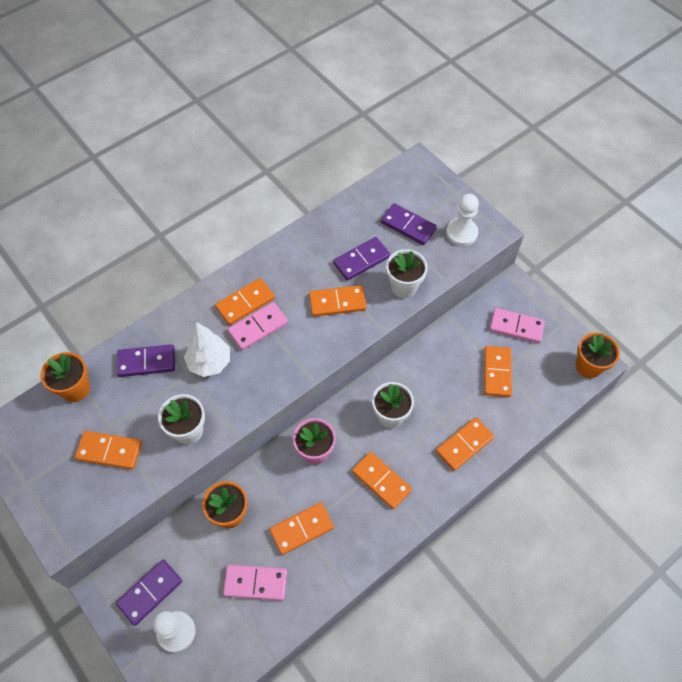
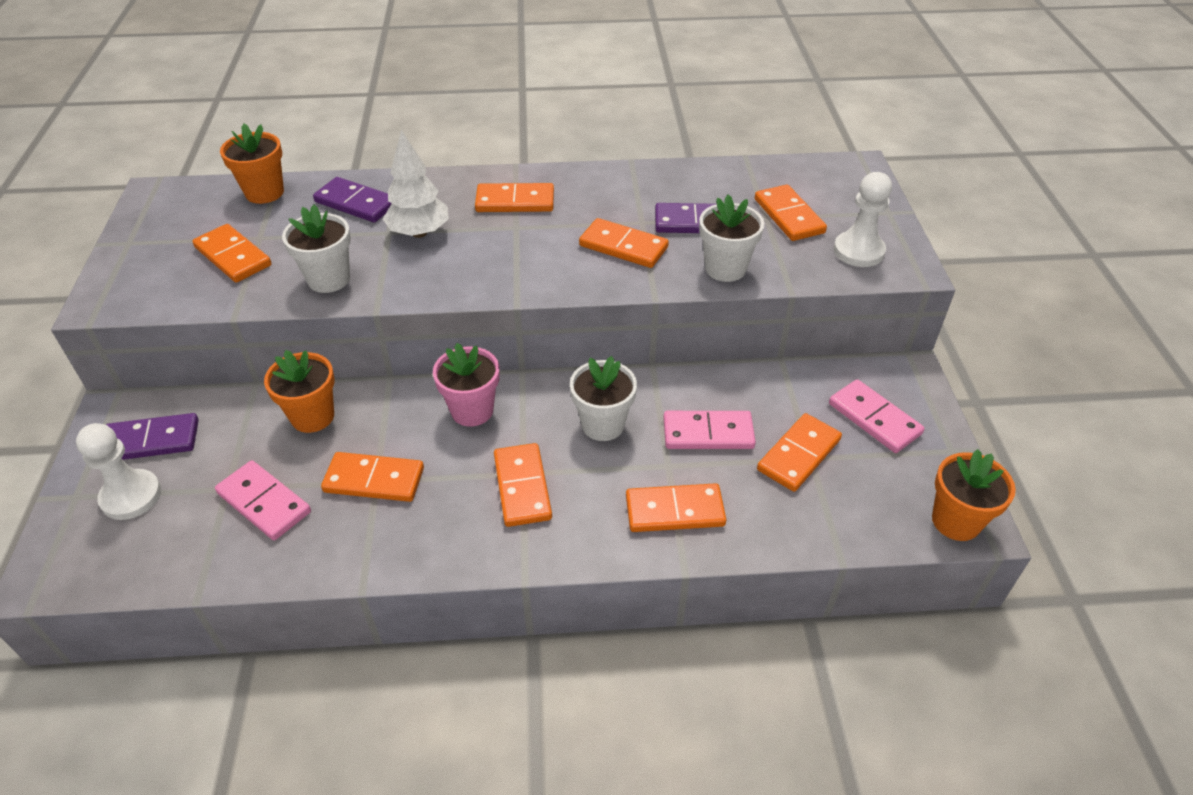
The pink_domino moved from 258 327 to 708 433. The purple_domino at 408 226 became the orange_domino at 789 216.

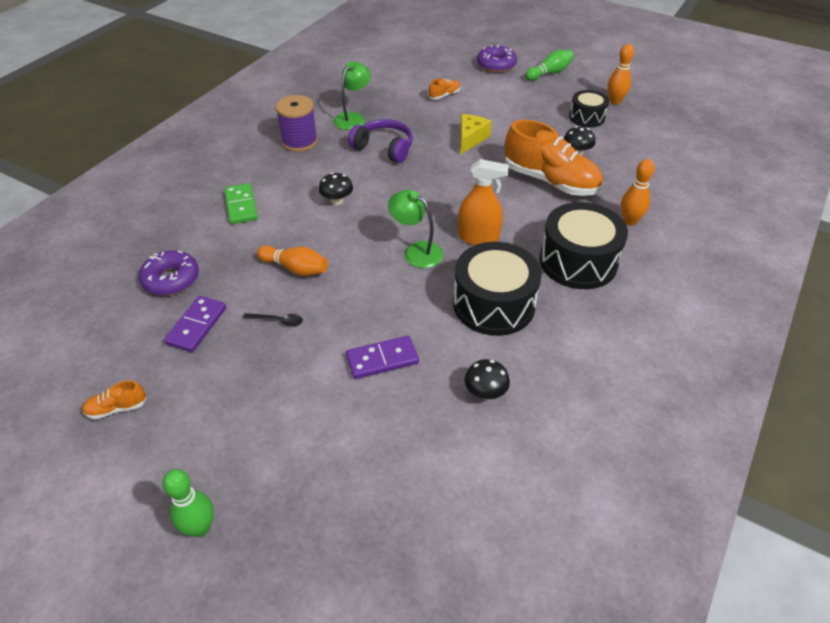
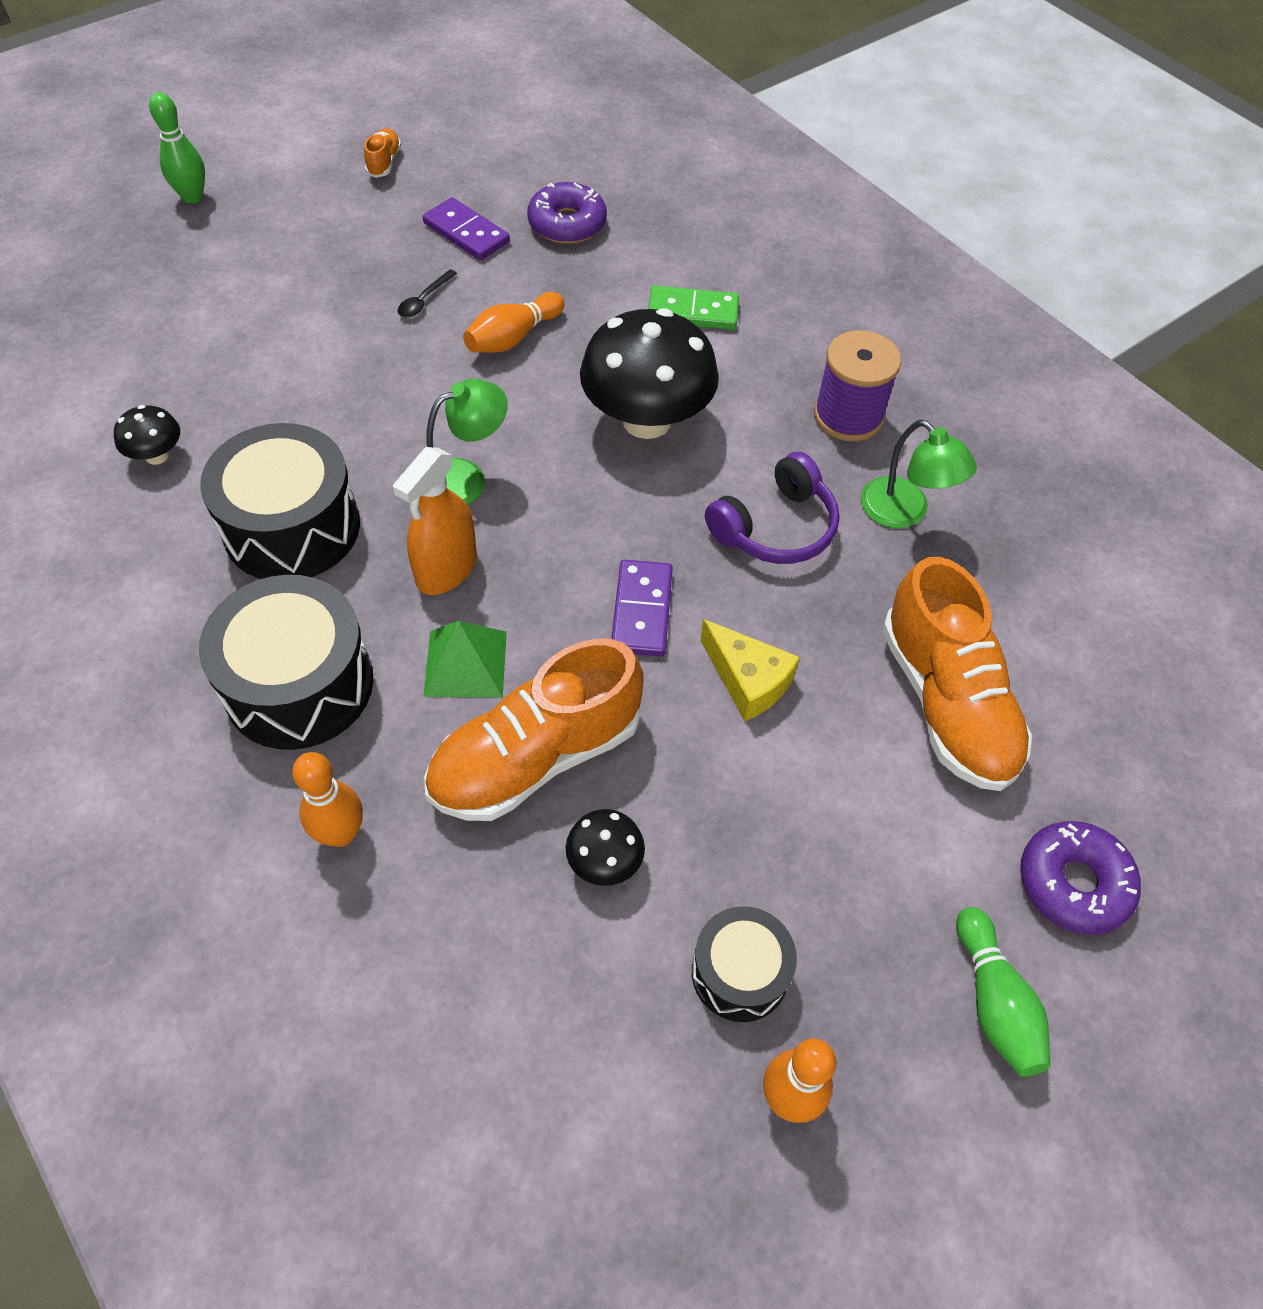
The green_pyramid at 466 663 appeared. The purple_domino moved from 382 359 to 642 611. The black_mushroom at 337 201 changed to 2.21 times the size. The orange_shoe at 444 95 changed to 2.37 times the size.

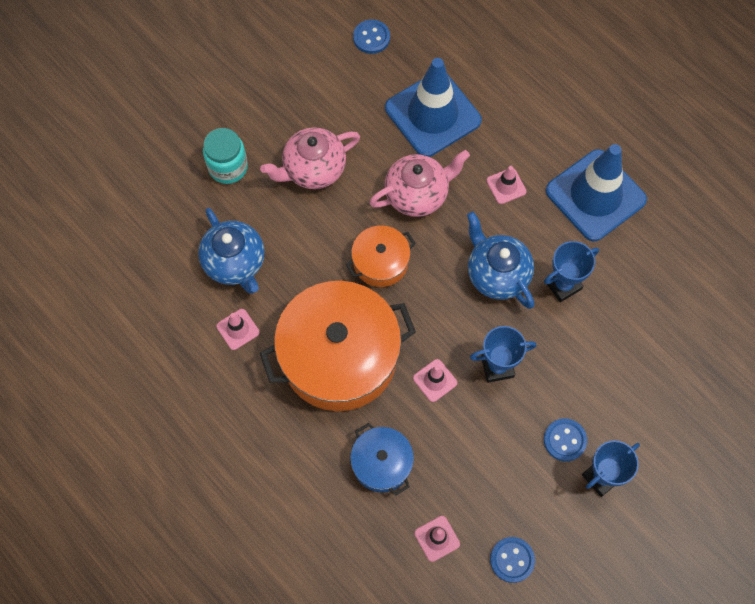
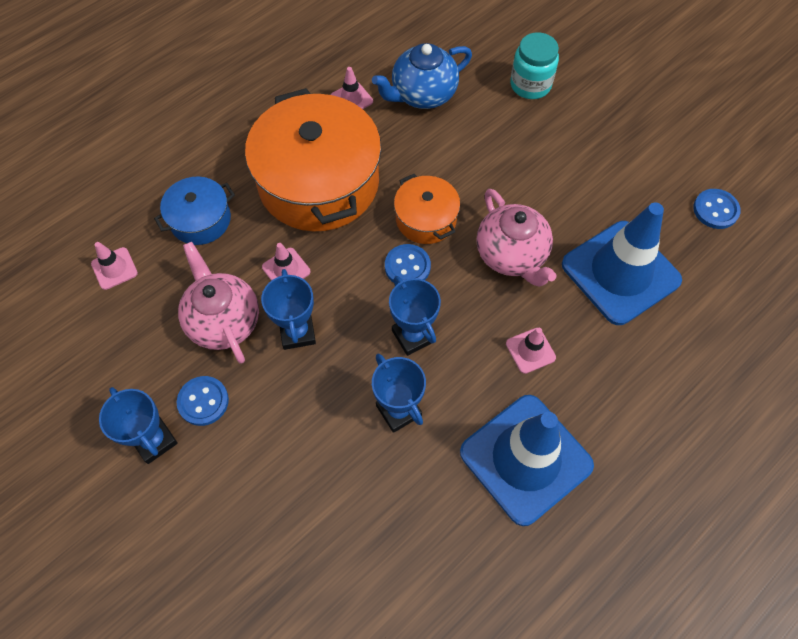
The pink_teapot moved from 313 169 to 223 321. The blue_button moved from 512 560 to 407 266. The blue_teapot at 496 274 was replaced by the blue_trophy at 413 336.

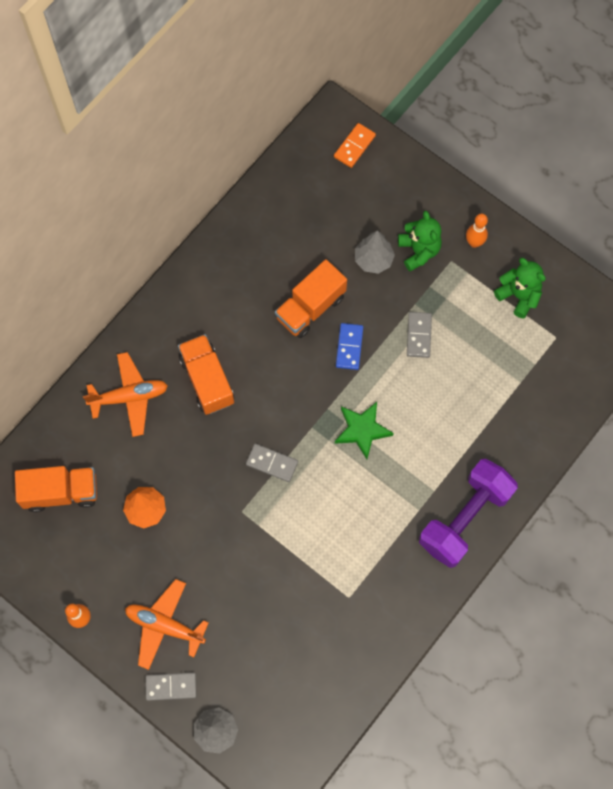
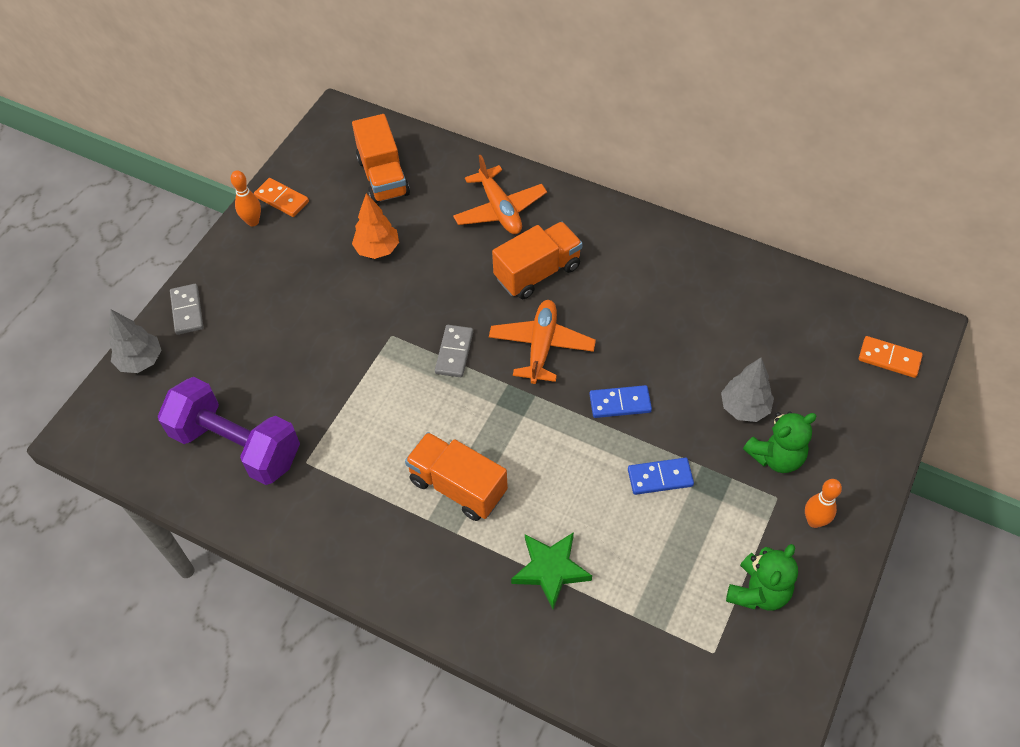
The orange_domino at 282 199 appeared. The orange_plane moved from 164 625 to 541 346. The orange_truck moved from 310 307 to 458 486. The green_star moved from 362 430 to 550 570. The purple_dumbbell moved from 465 518 to 237 445. The grey_domino at 418 335 became the blue_domino at 660 477.

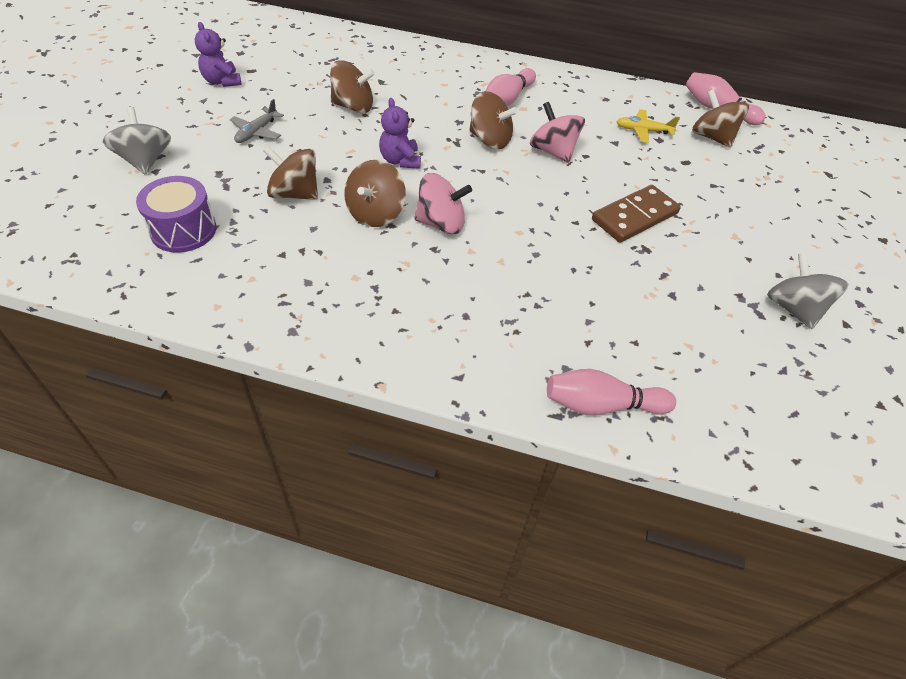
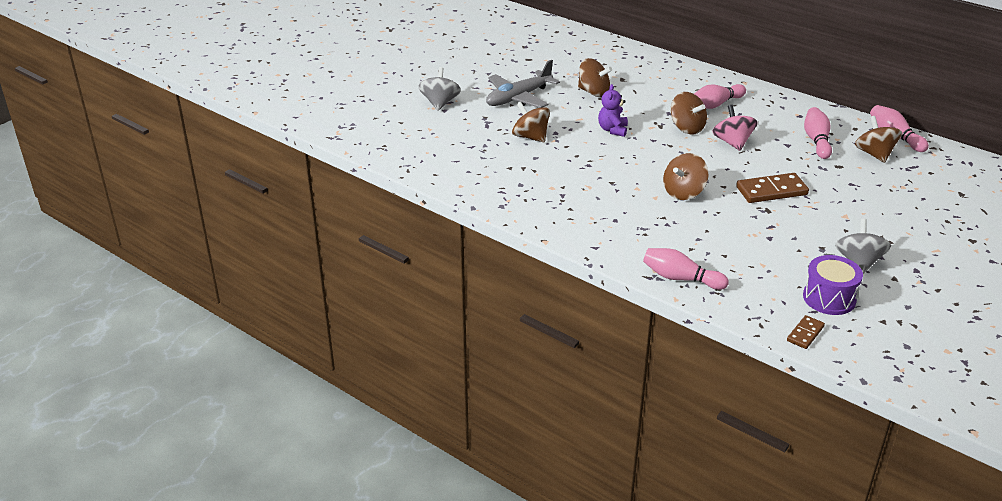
The purple_teddy_bear at 222 81 disappeared. The pink_spinning_top at 441 223 disappeared. The brown_domino at 805 334 appeared. The purple_drum moved from 183 230 to 829 298. The brown_spinning_top moved from 375 213 to 683 192. The yellow_plane at 643 131 was replaced by the pink_bowling_pin at 816 141. The grey_plane at 256 132 changed to 1.88 times the size.

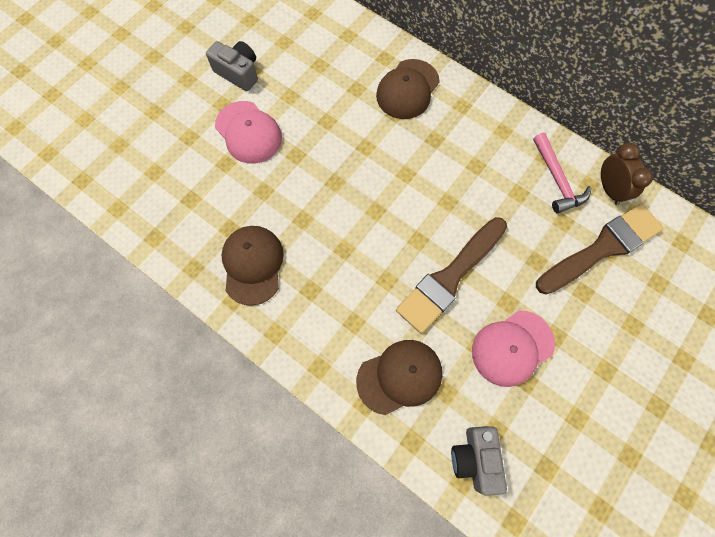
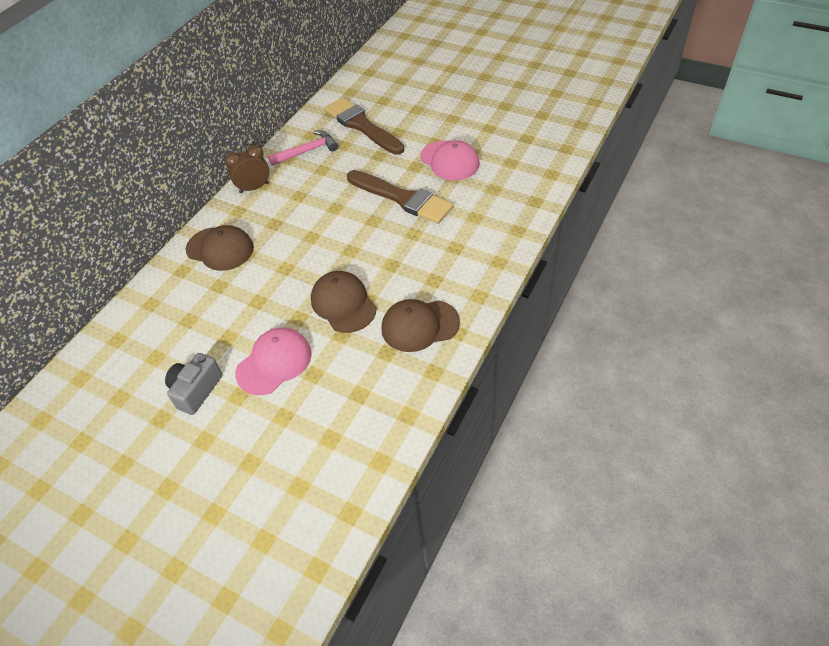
The grey_camera at 475 458 disappeared. The brown_cap moved from 399 376 to 343 304. The brown_clock moved from 609 189 to 254 188.

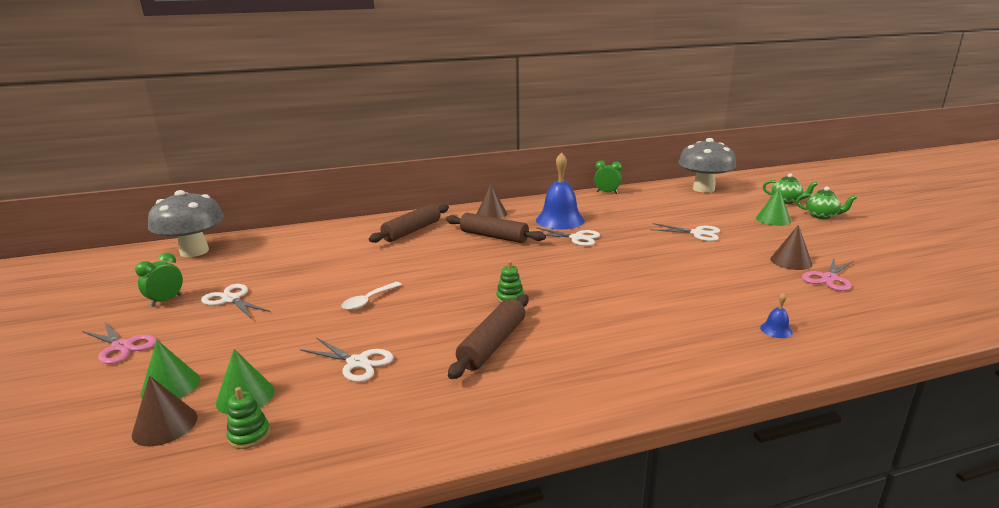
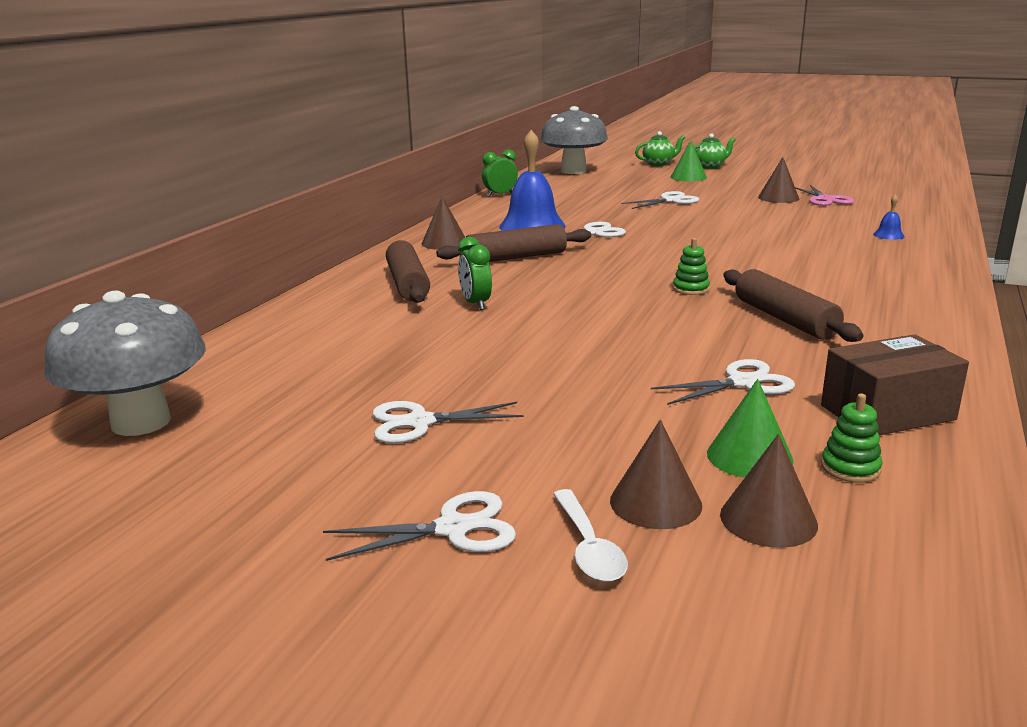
The brown_box at 887 412 appeared. The green_clock moved from 166 300 to 475 304. The white_spoon moved from 368 301 to 589 547. The pink_scissors at 122 346 became the white_scissors at 453 528. The green_cone at 170 386 became the brown_cone at 655 502.

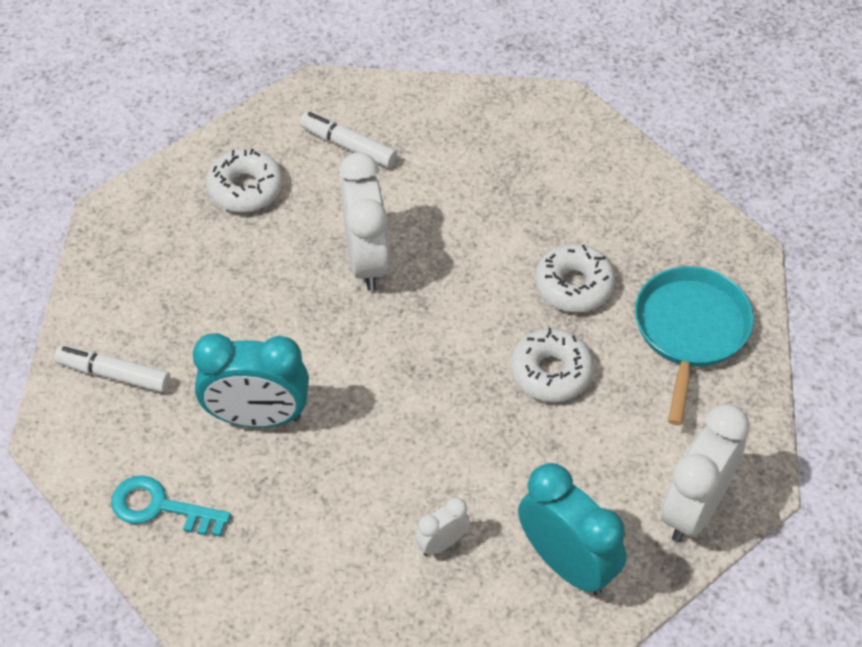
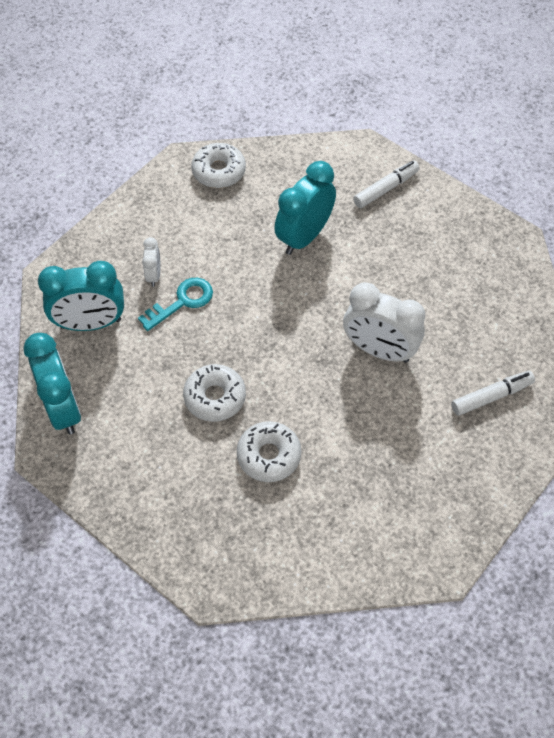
The turquoise_pan at 690 331 disappeared. The turquoise_key moved from 160 507 to 182 302. The white_donut moved from 245 188 to 219 171. The white_clock at 694 508 became the turquoise_clock at 63 409.

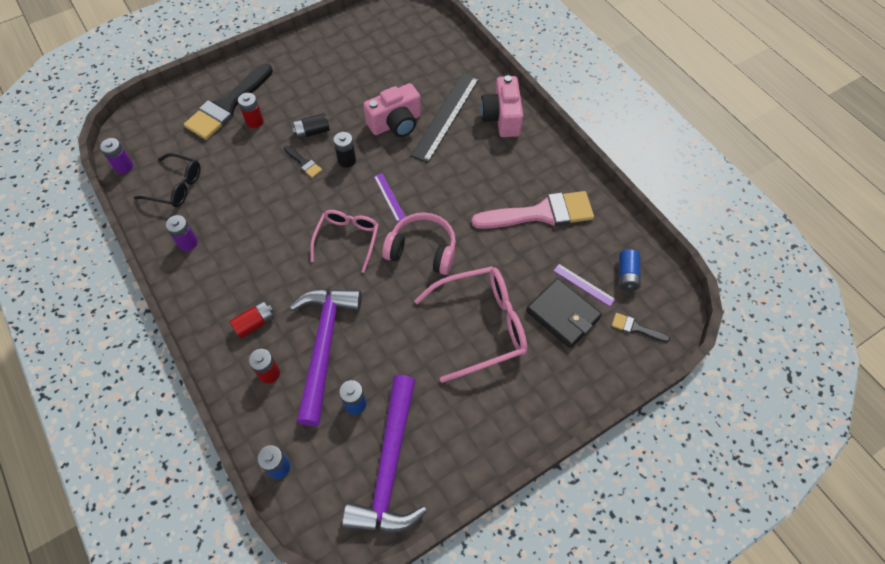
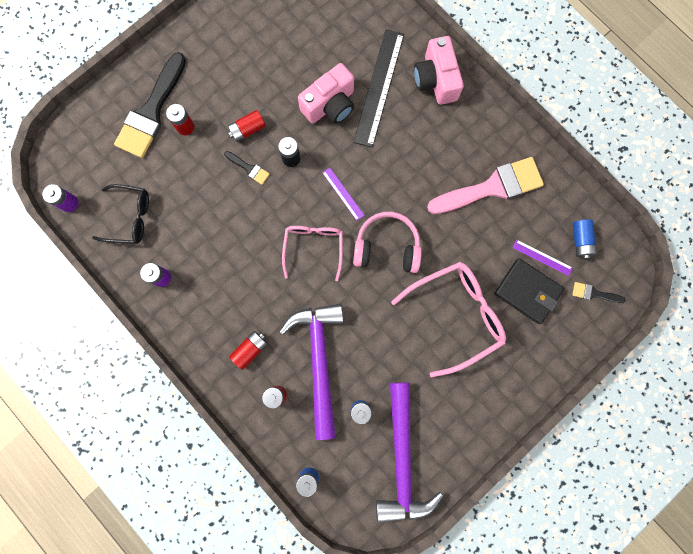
The black_battery at 312 132 became the red_battery at 247 130.

